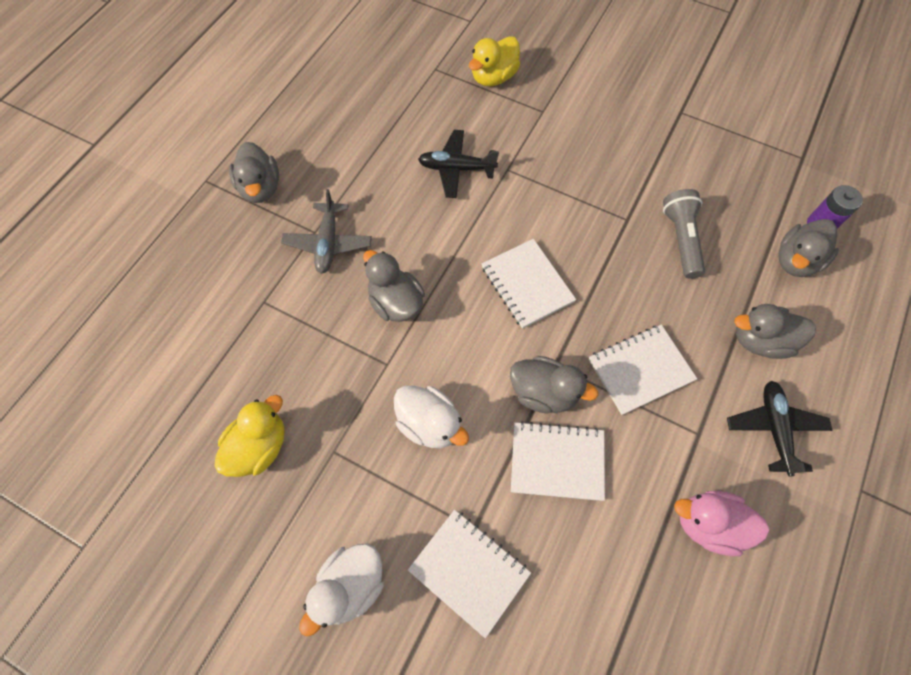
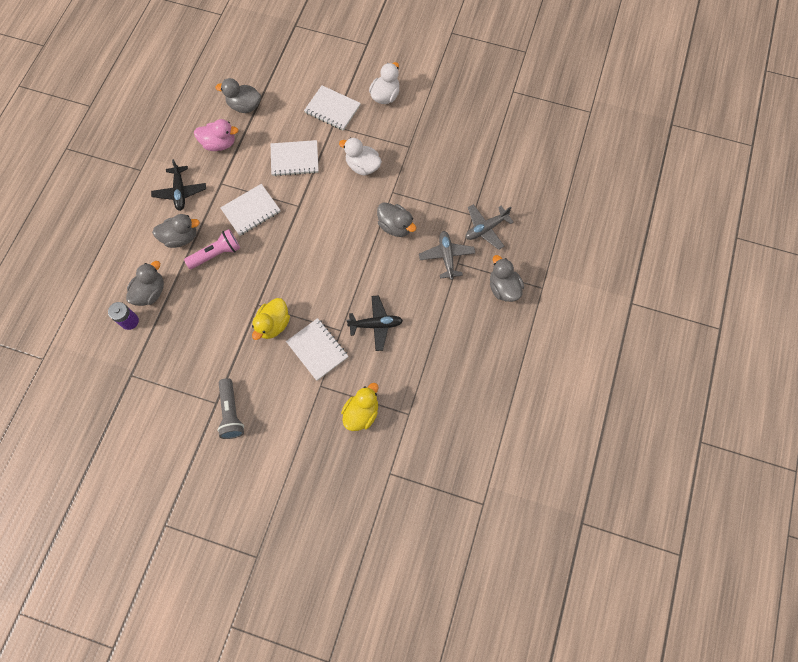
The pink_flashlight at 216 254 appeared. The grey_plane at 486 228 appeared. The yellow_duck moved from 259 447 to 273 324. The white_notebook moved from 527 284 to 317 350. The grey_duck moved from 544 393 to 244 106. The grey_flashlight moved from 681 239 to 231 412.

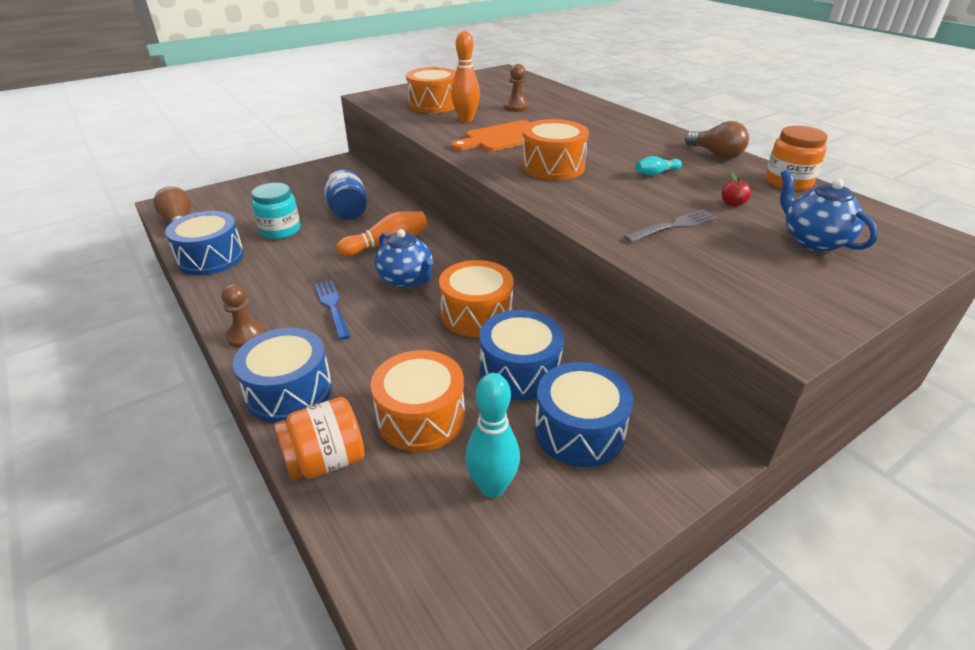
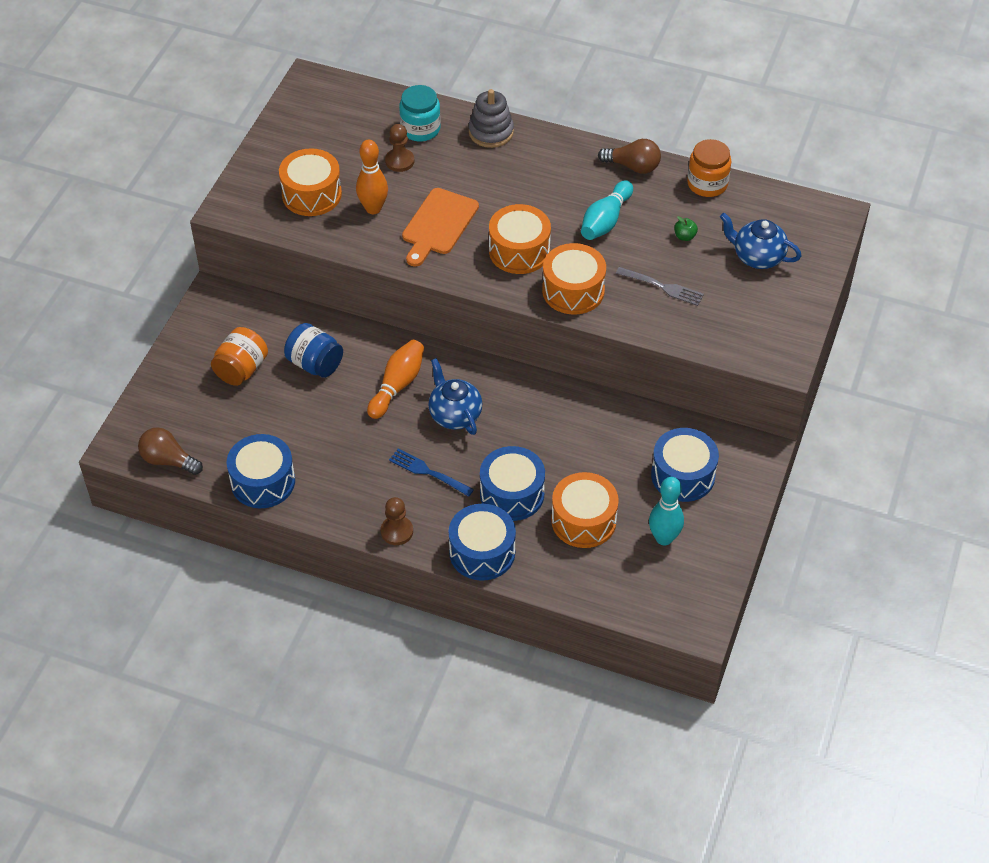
The grey_stacking_toy at 491 132 appeared. The turquoise_jar moved from 280 230 to 420 129. The orange_jar moved from 326 461 to 241 369. The orange_drum moved from 476 314 to 573 290. The blue_drum moved from 519 371 to 512 494. The red_apple at 732 204 became the green_apple at 684 236. The blue_teapot at 406 279 turned 135 degrees counterclockwise. The grey_fork at 673 226 turned 90 degrees clockwise. The turquoise_bowling_pin at 656 173 changed to 1.81 times the size.

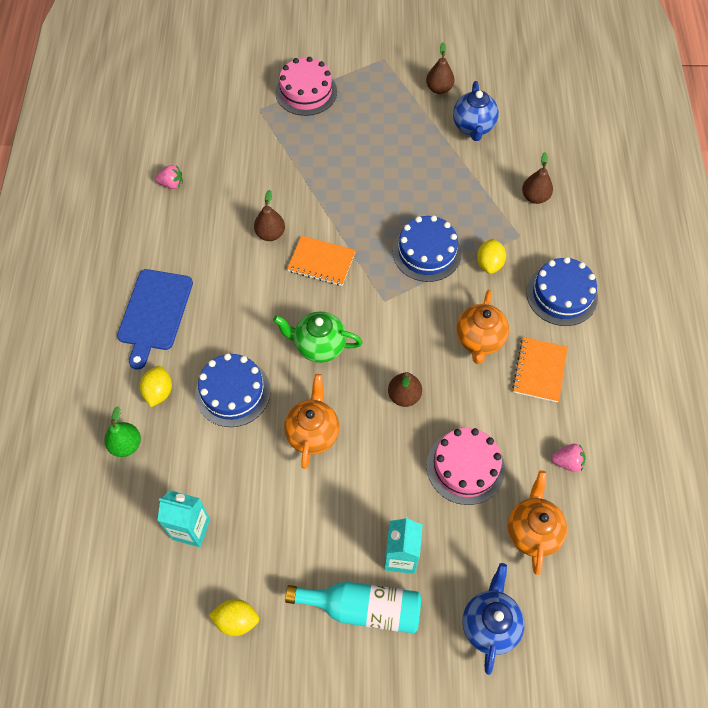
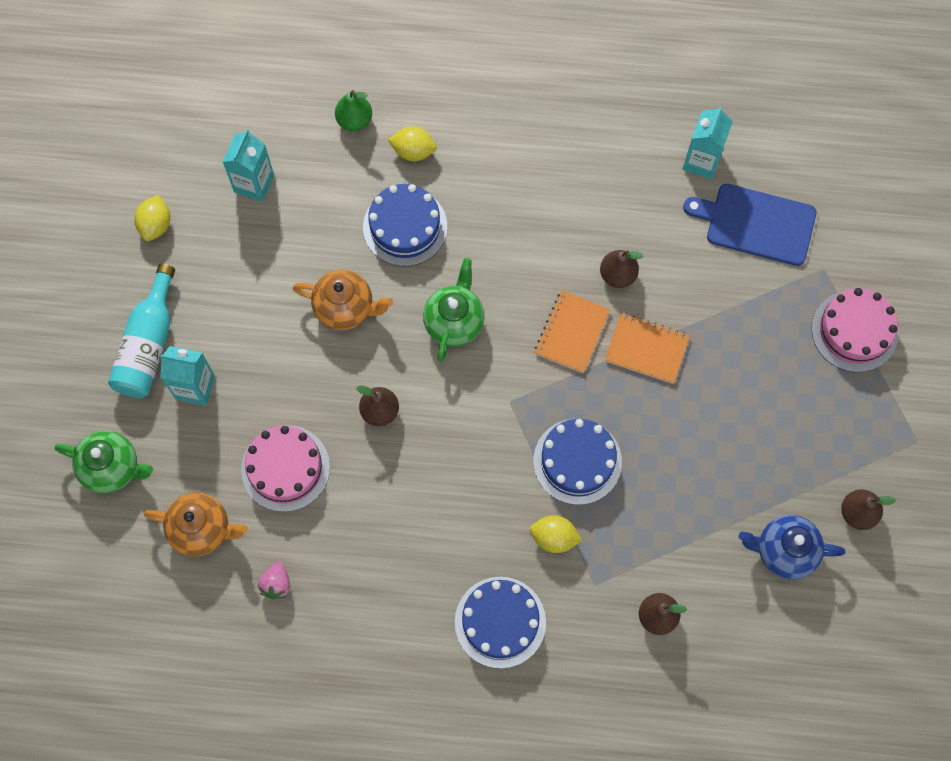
The orange_teapot at 479 340 disappeared. The blue_cutting_board moved from 154 313 to 756 223. The orange_notebook moved from 539 370 to 646 349. The pink_strawberry at 171 184 was replaced by the turquoise_carton at 701 161. The blue_teapot at 489 624 became the green_teapot at 112 468.

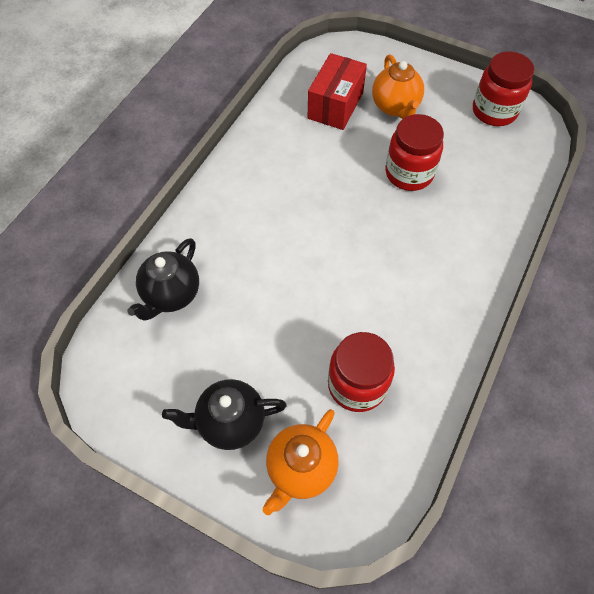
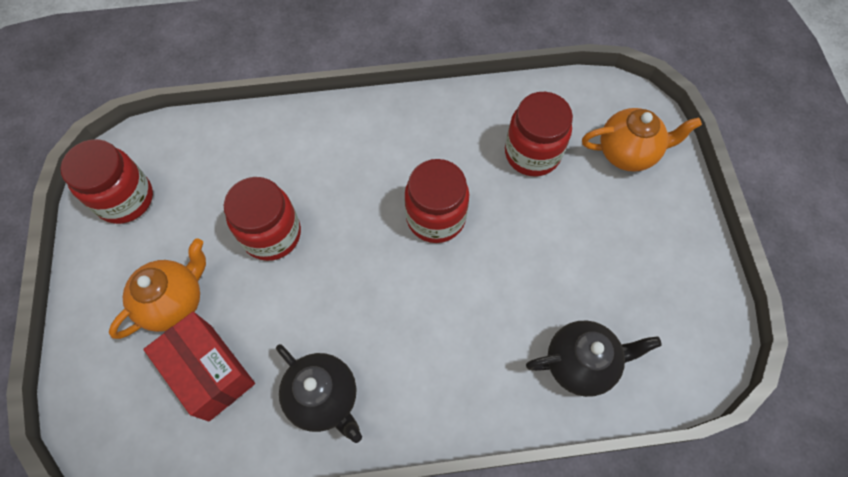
The red_jar at 436 217 appeared. The black_teapot moved from 230 422 to 324 398. The red_box at 335 105 turned 60 degrees clockwise.

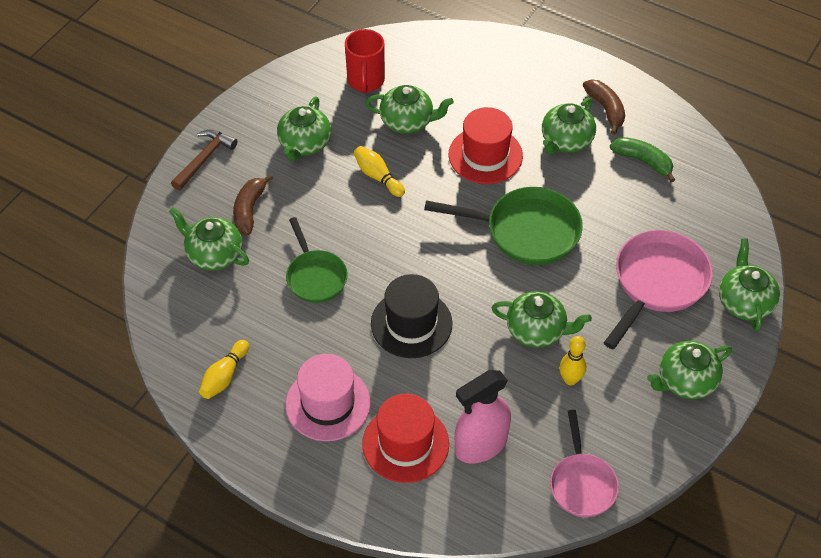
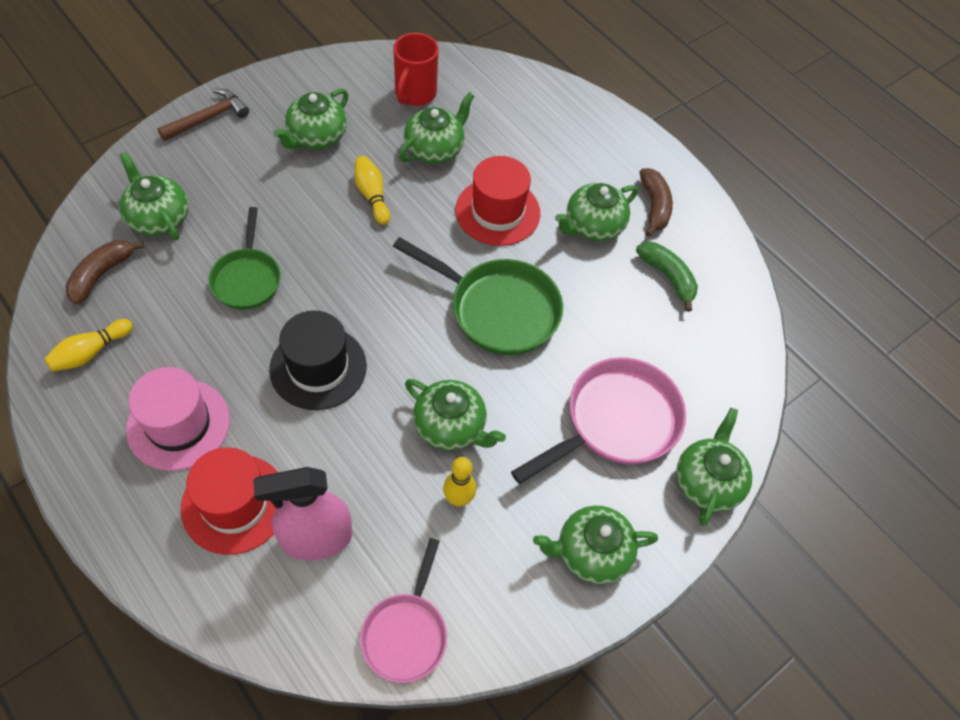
The brown_banana moved from 249 209 to 101 274. The green_teapot at 407 121 turned 75 degrees counterclockwise.

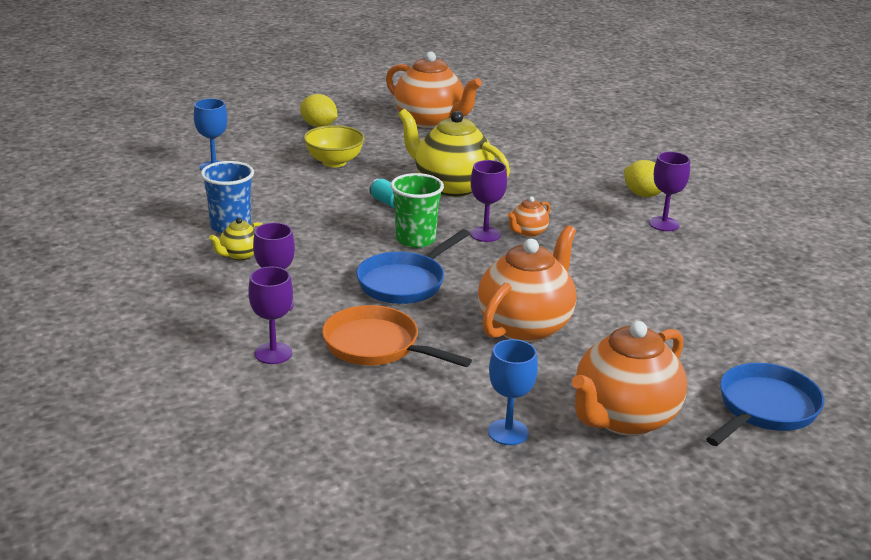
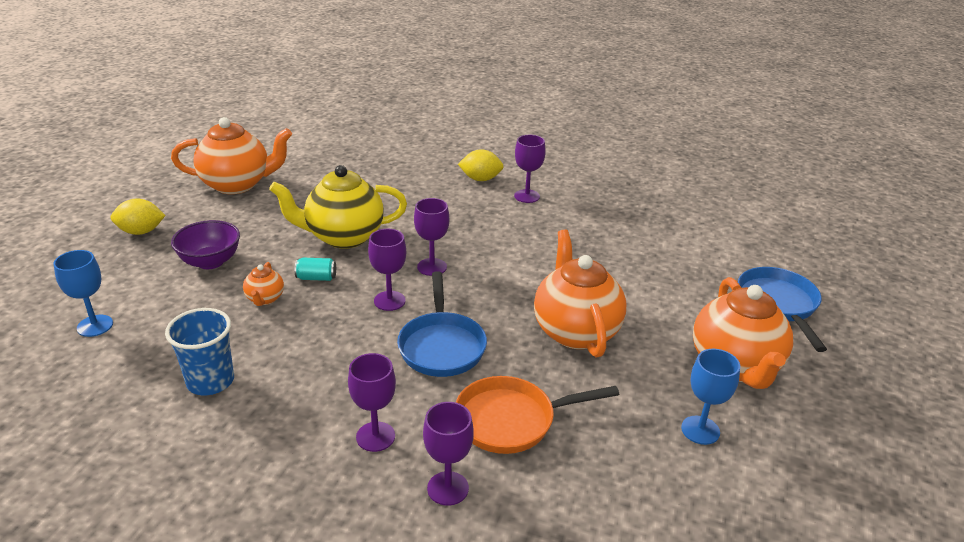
The yellow_teapot at 239 255 disappeared. The orange_teapot moved from 528 233 to 265 299. The green_cup at 415 239 was replaced by the purple_goblet at 389 301. The yellow_bowl at 334 162 became the purple_bowl at 210 262.

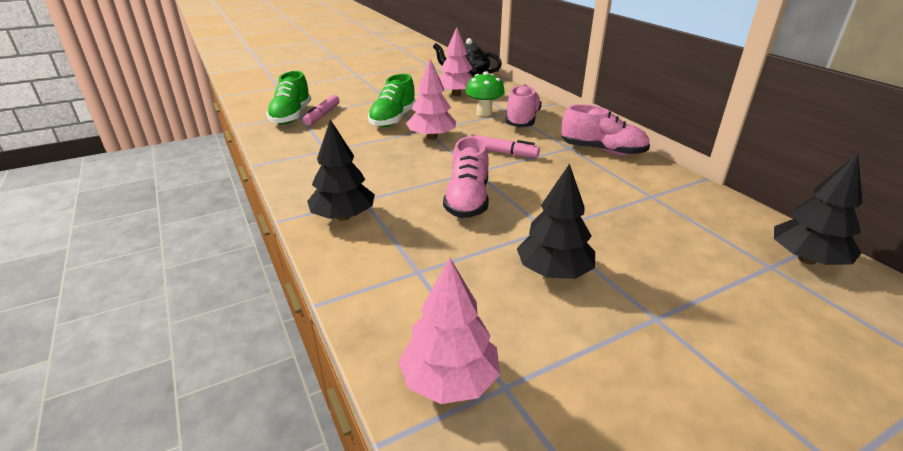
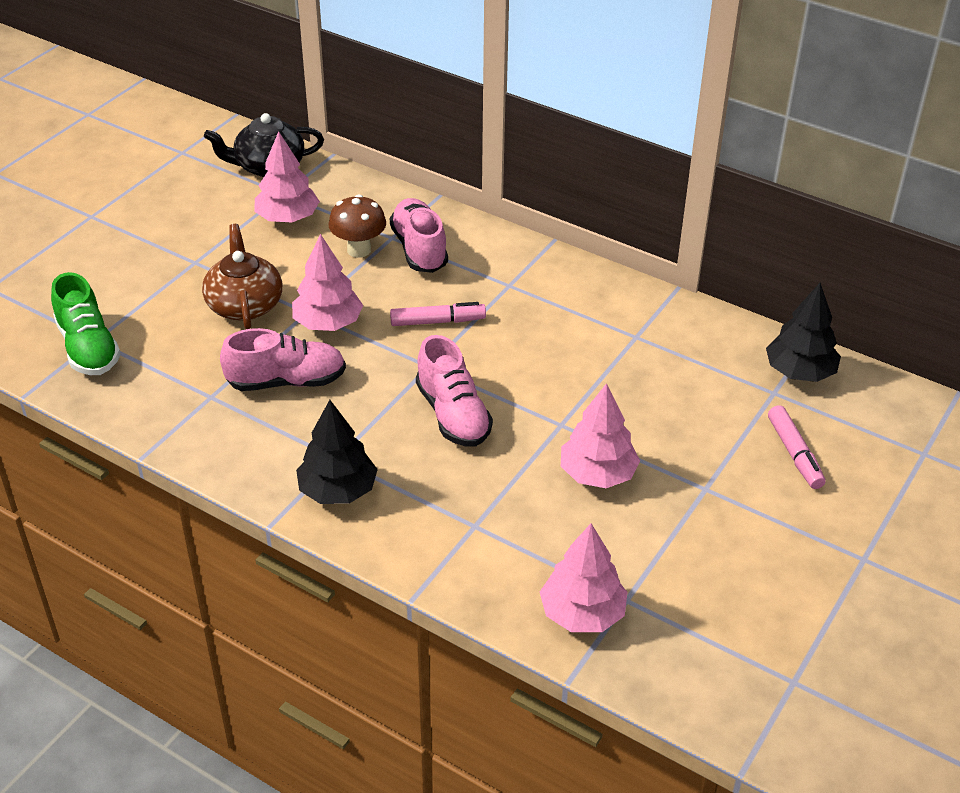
The pink_marker moved from 322 115 to 794 454. The pink_shoe moved from 602 151 to 286 381. The green_shoe at 393 119 was replaced by the brown_teapot at 245 304. The green_mushroom at 484 113 became the brown_mushroom at 359 250. The black_tree at 554 271 became the pink_tree at 597 474.

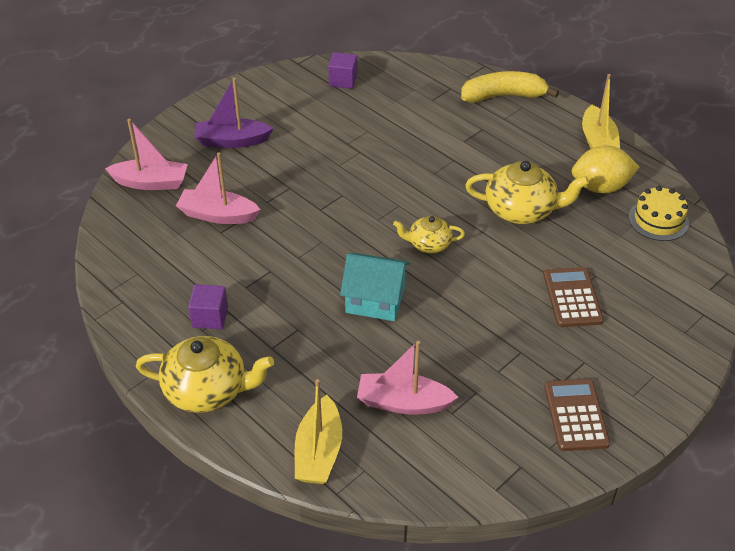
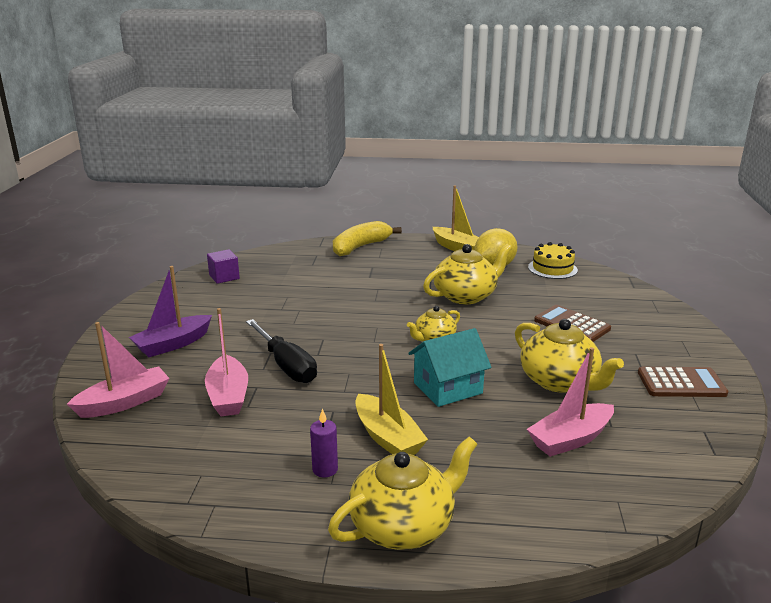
The black_screwdriver at 286 365 appeared. The yellow_teapot at 560 381 appeared. The yellow_boat moved from 319 452 to 387 437. The purple_cube at 210 317 was replaced by the purple_candle at 325 469. The pink_boat at 218 215 turned 75 degrees counterclockwise. The brown_calculator at 575 415 turned 135 degrees clockwise.

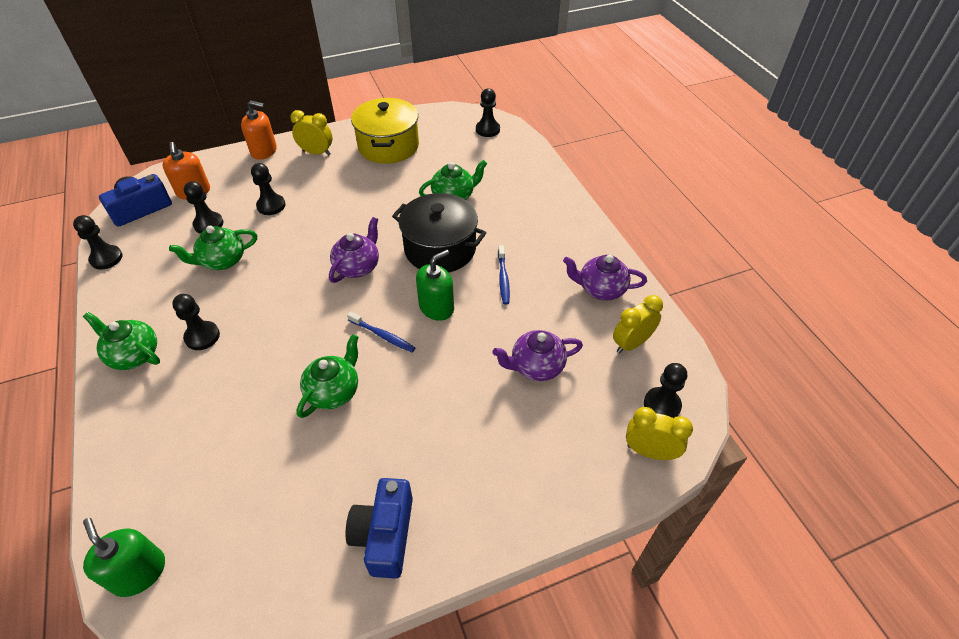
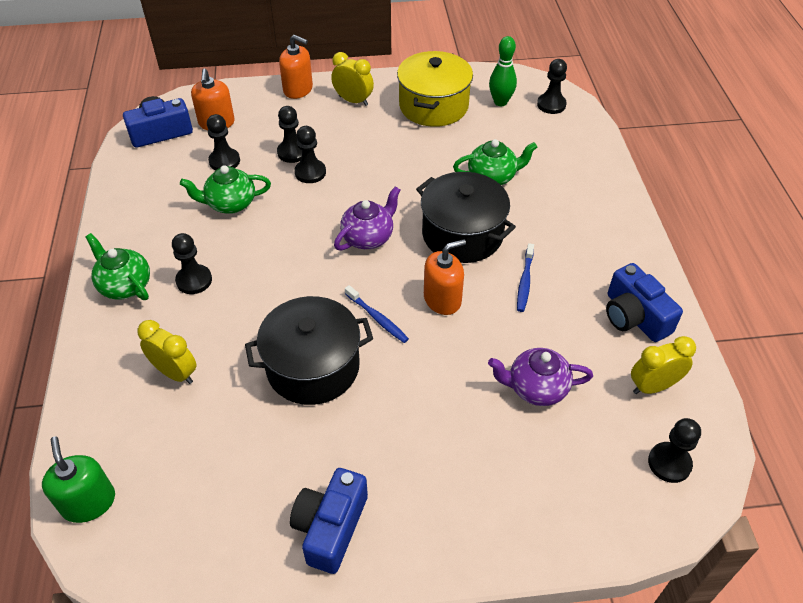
The green_bowling_pin at 500 102 appeared. The black_pawn moved from 106 258 to 310 172. The yellow_clock moved from 649 451 to 175 373. The green_teapot at 334 391 was replaced by the black_pot at 313 367. The purple_teapot at 600 289 was replaced by the blue_camera at 634 316. The green_soap_dispenser at 436 307 became the orange_soap_dispenser at 442 299.

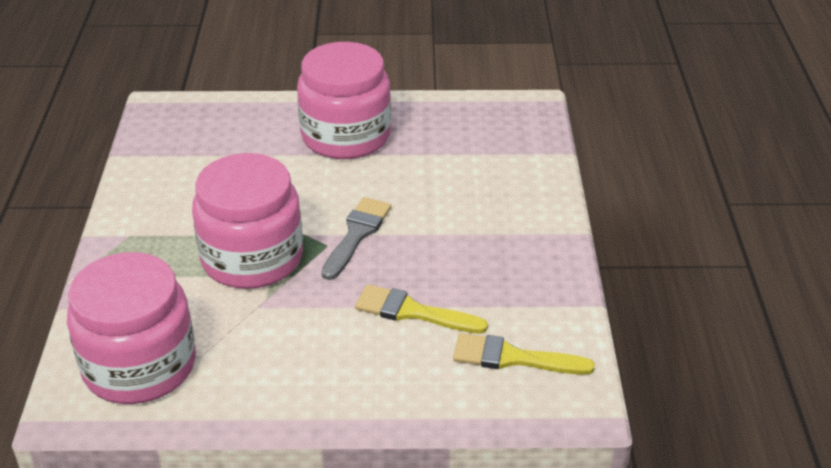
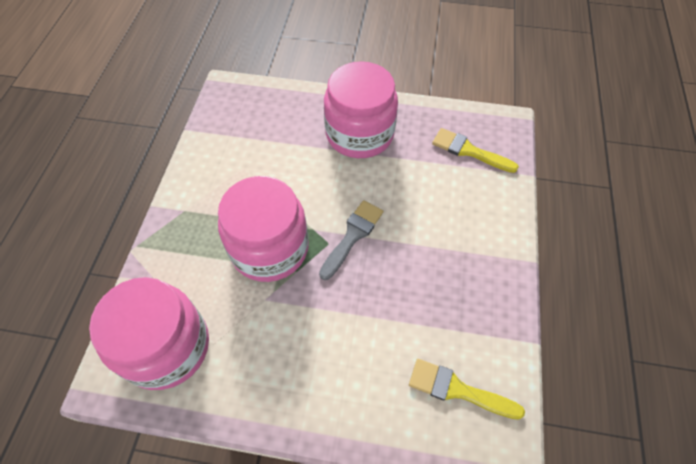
The yellow_brush moved from 413 312 to 469 151.

